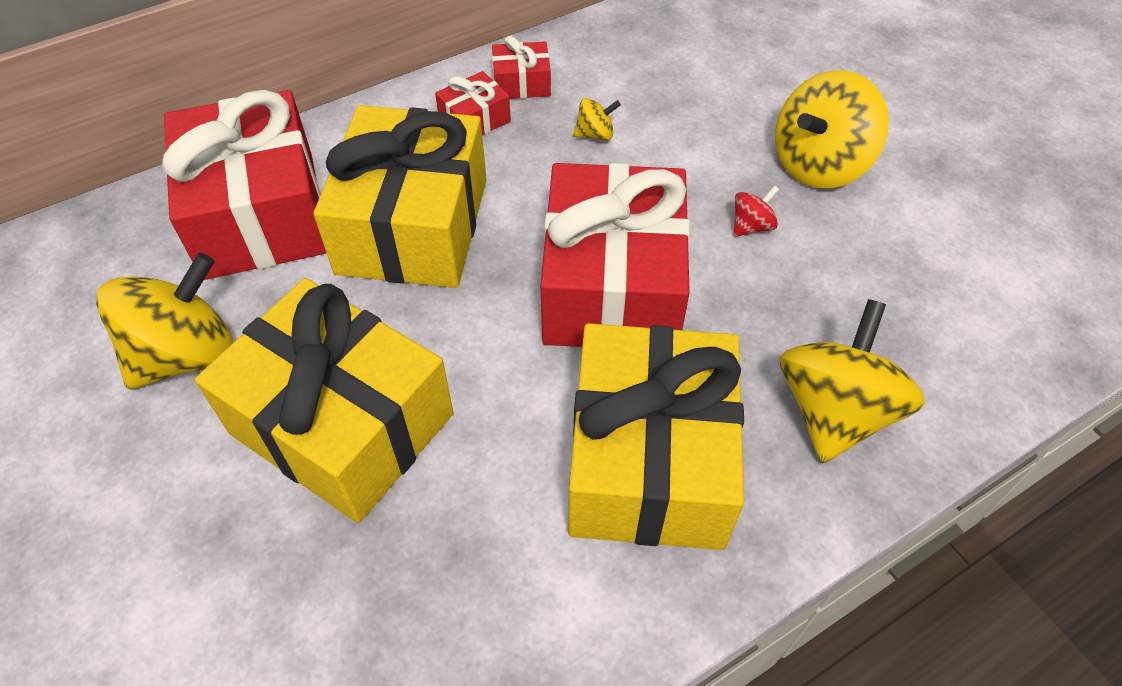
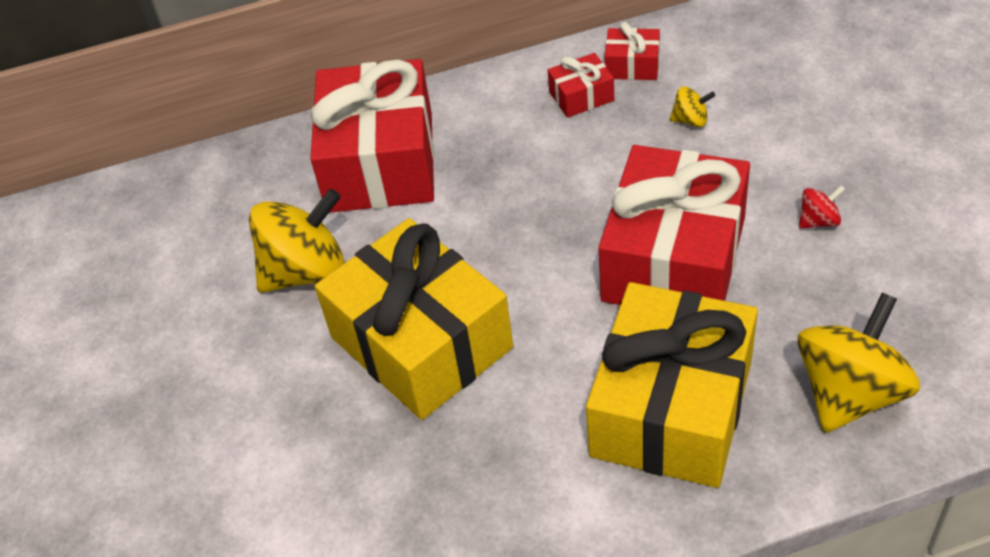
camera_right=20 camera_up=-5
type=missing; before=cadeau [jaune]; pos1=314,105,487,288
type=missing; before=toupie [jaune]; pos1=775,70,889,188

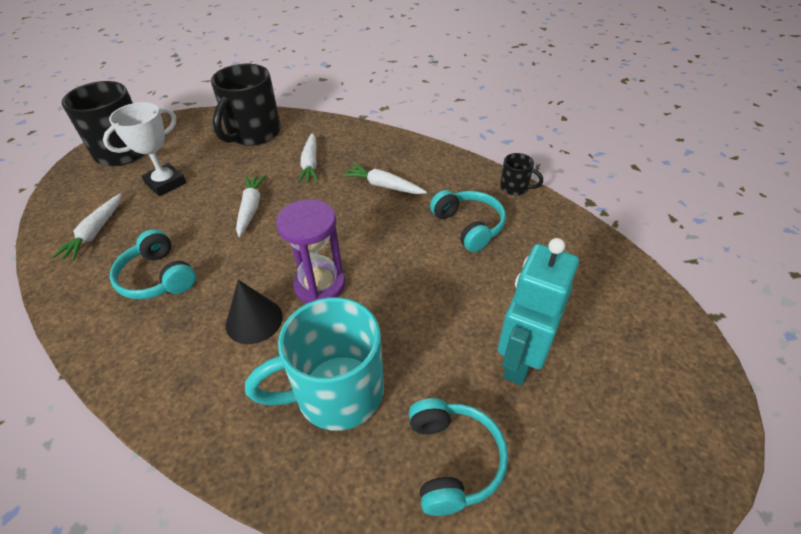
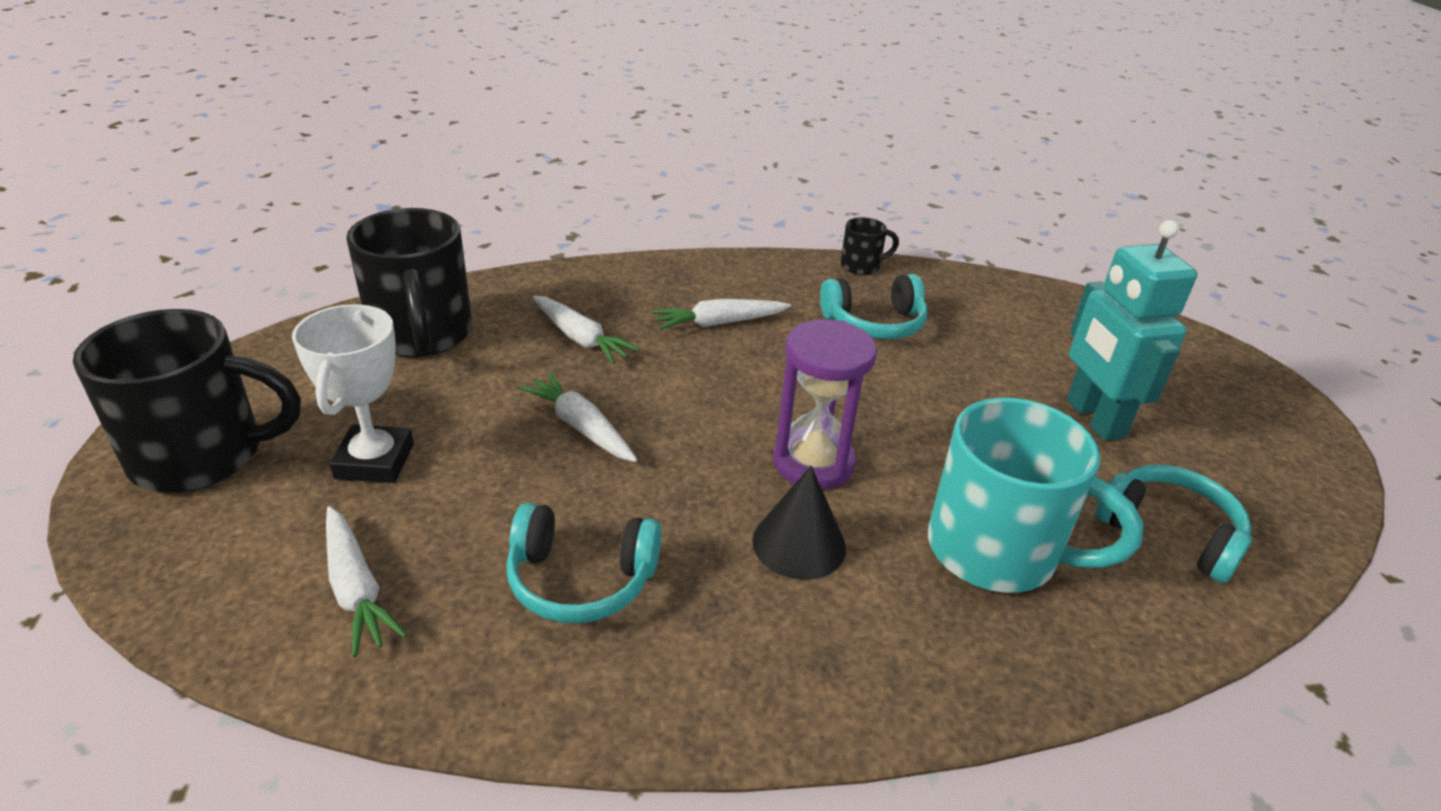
camera_right=-45 camera_up=-10
type=spun; before=casque audio [turquoise]; pos1=430,190,506,252; pos2=820,274,927,339; turn=150
type=spun; before=tasse [turquoise]; pos1=245,297,384,431; pos2=928,398,1144,593; turn=-90

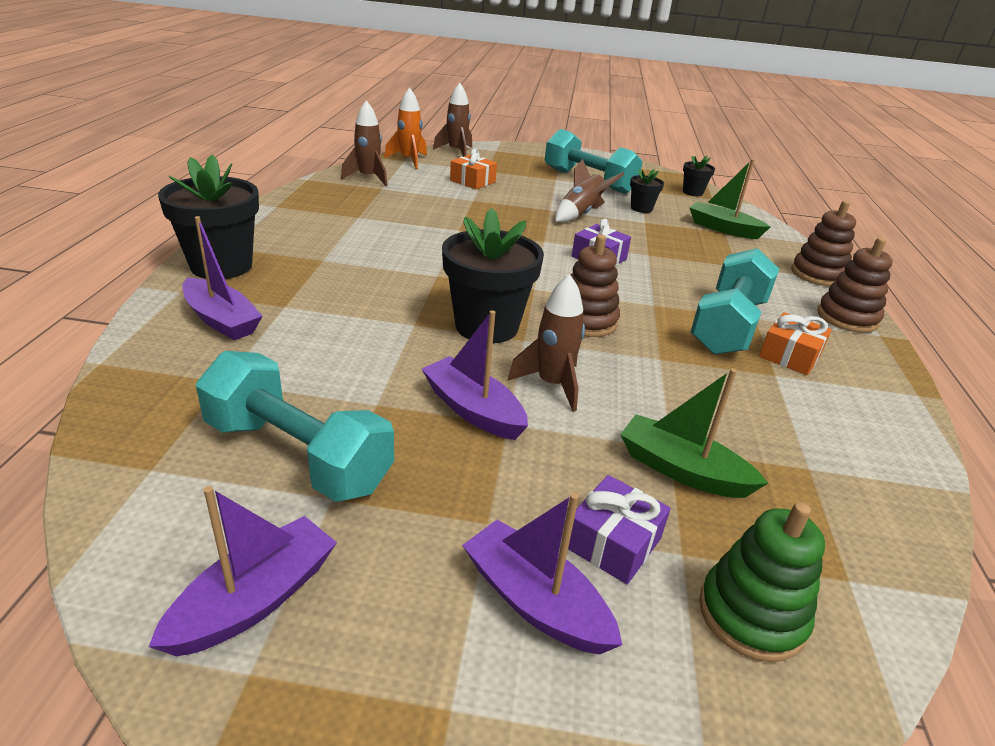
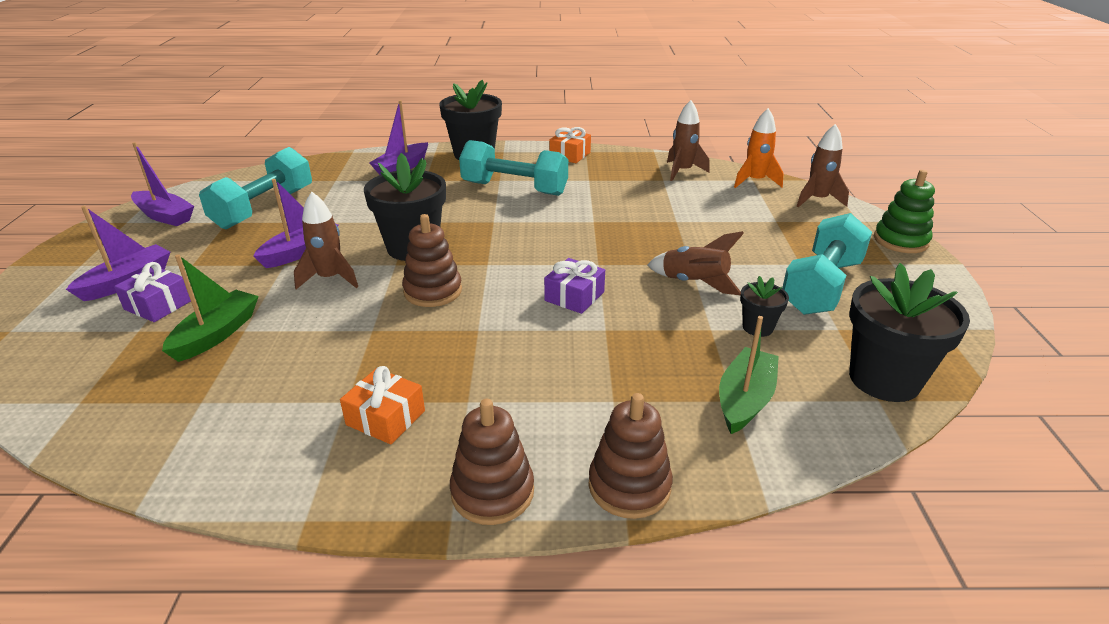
camera_right=85 camera_up=0
type=relocated; before=haltère [turquoise]; pos1=691,248,779,355; pos2=459,140,568,196
type=relocated; before=cadeau [orange]; pos1=450,149,497,190; pos2=549,127,591,163
type=size; before=pot de fleurs [noir]; pos1=683,156,715,196; pos2=849,263,970,402; scale=2.01
type=relocated; before=jouet à empiler [vert]; pos1=699,502,825,662; pos2=874,170,935,253

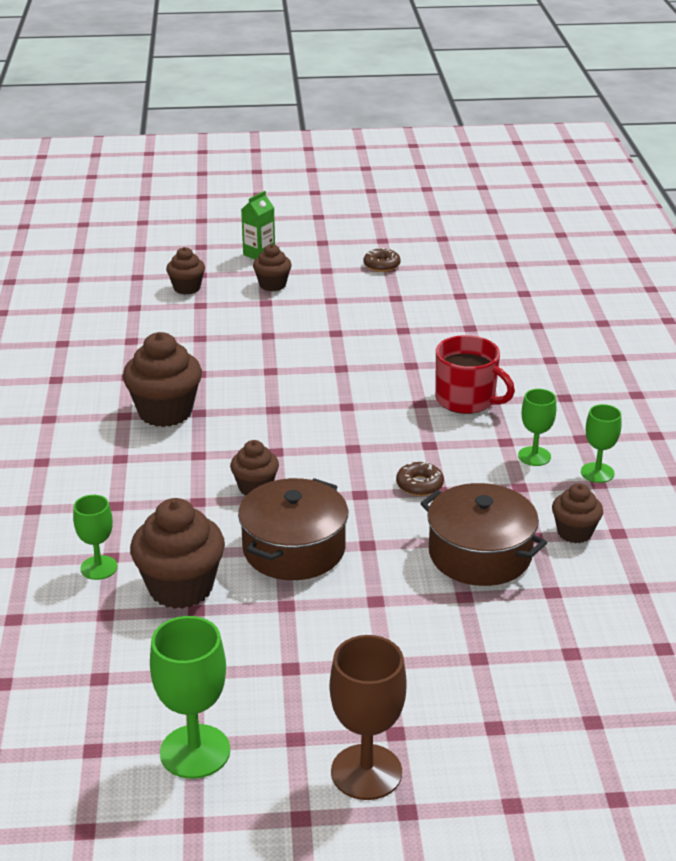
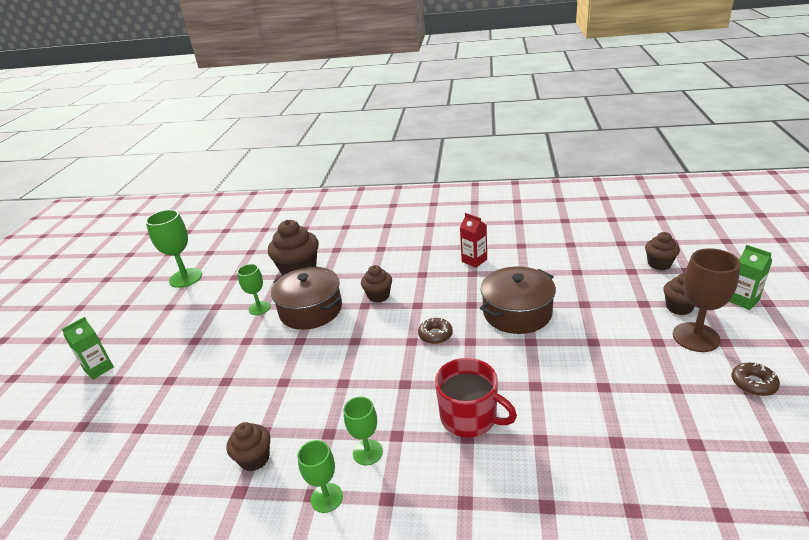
camera_right=105 camera_up=0
type=appeared; after=brique de lait [vert]; pos2=62,317,114,380
type=relocated; before=verre à pied [vert]; pos1=73,495,117,580; pos2=237,264,270,315
type=relocated; before=beignet [marron]; pos1=396,461,444,496; pos2=418,318,453,344
type=spun; before=tasse [rouge]; pos1=436,335,515,414; pos2=435,358,517,438; turn=-105
type=exchanged; before=muffin [marron]; after=brique de lait [rouge]; pos1=123,332,202,427; pos2=460,213,487,268
type=relocated; before=marmite [marron]; pos1=420,483,547,586; pos2=480,266,556,334
type=relocated; before=verre à pied [marron]; pos1=330,635,407,800; pos2=673,248,740,352

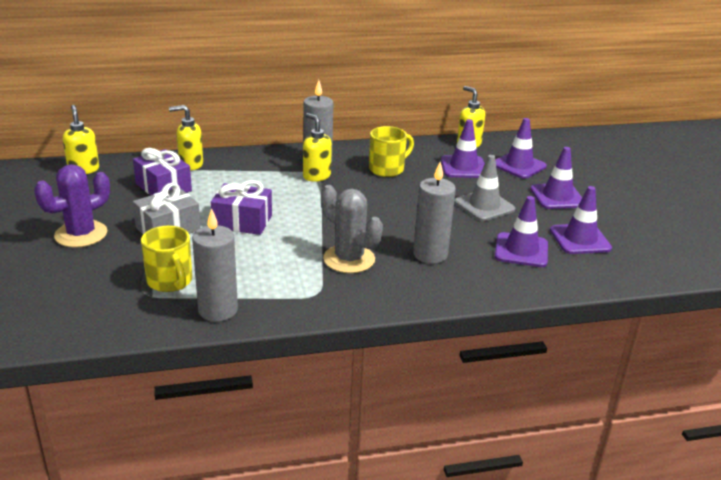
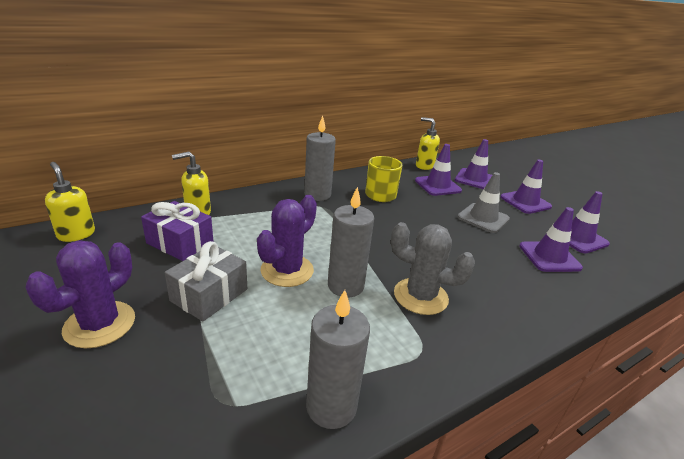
camera_right=-20 camera_up=0
type=exchanged; before=cadeau [violet]; after=cactus [violet]; pos1=211,180,272,235; pos2=257,195,317,287
type=relocated; before=bougie [gris]; pos1=413,162,456,264; pos2=328,187,374,297
type=missing; before=tasse [jaune]; pos1=141,226,192,292
type=missing; before=distributeur de savon [jaune]; pos1=303,113,332,182

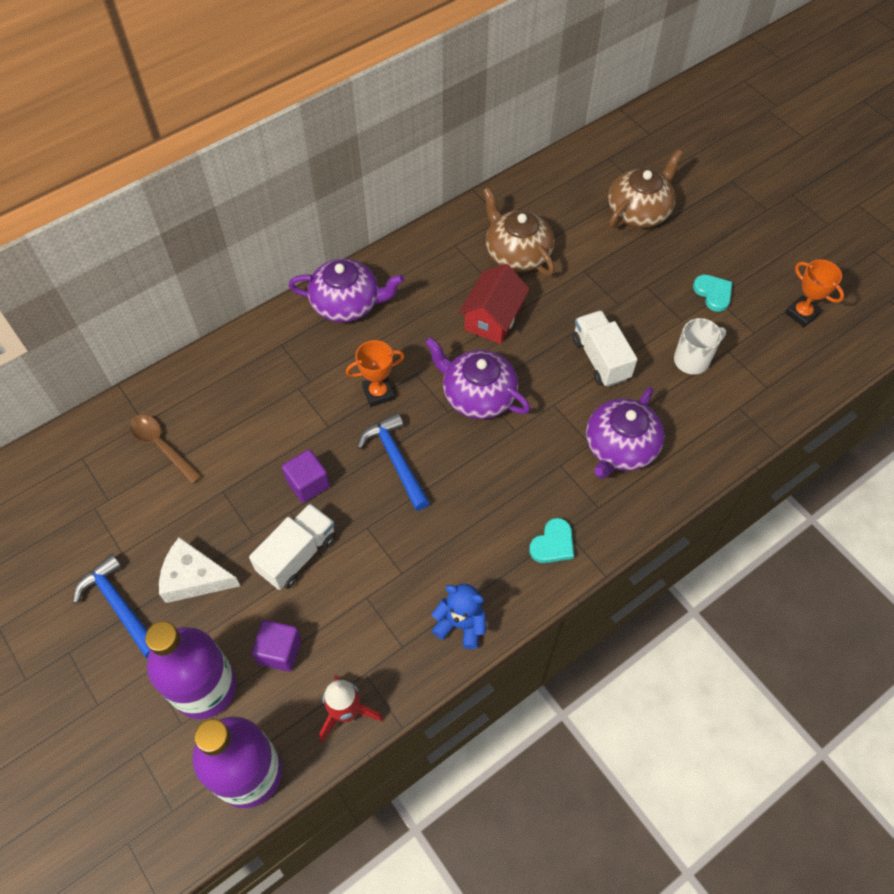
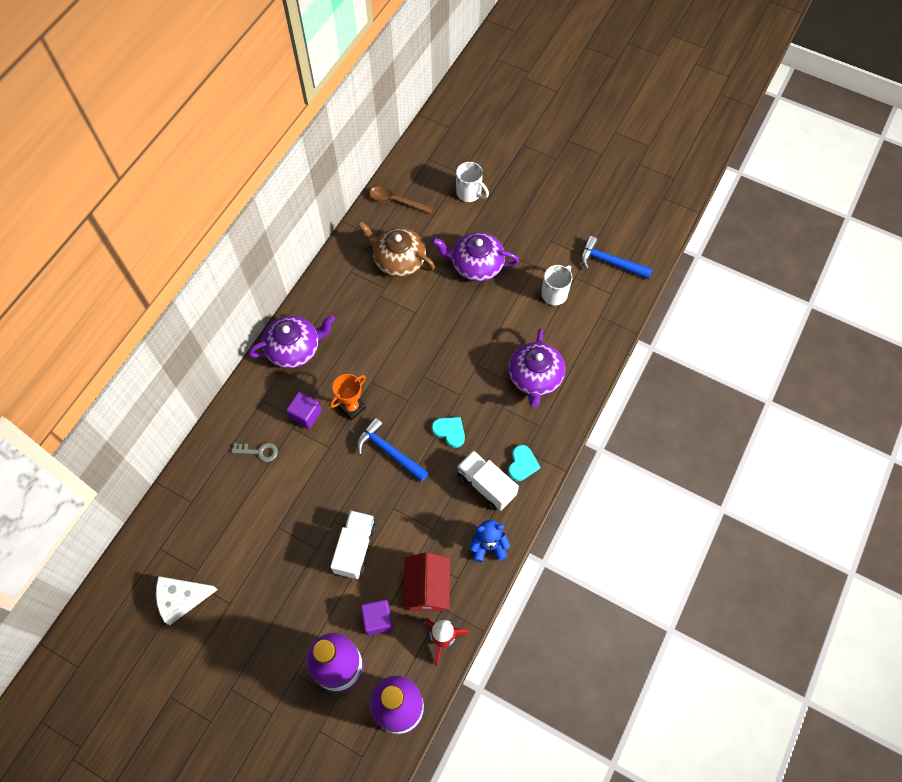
camera_right=-25 camera_up=5
type=relocated; before=fromage [blanc]; pos1=159,537,240,603; pos2=156,576,218,625
type=appeared; after=clé [gris]; pos2=231,443,278,462
type=relocated; before=cube [violet]; pos1=282,449,330,503; pos2=286,391,322,429
type=relocated; before=cuillère [marron]; pos1=130,415,202,484; pos2=369,186,433,214
type=relocated; before=maison [rouge]; pos1=459,264,530,344; pos2=403,552,450,611
type=relocated; before=théière [violet]; pos1=425,337,530,419; pos2=432,232,519,282
type=relocated; before=cœur [turquoise]; pos1=693,275,732,312; pos2=432,417,465,448
type=exchanged; before=théière [marron]; after=tasse [blanc]; pos1=608,149,683,228; pos2=456,162,489,202
type=relocated; before=camion [blanc]; pos1=572,310,637,387; pos2=457,450,519,511
type=relocated; before=marteau [bleu]; pos1=73,554,150,658; pos2=581,236,653,279
type=missing; before=trophée [orange]; pos1=785,259,844,327

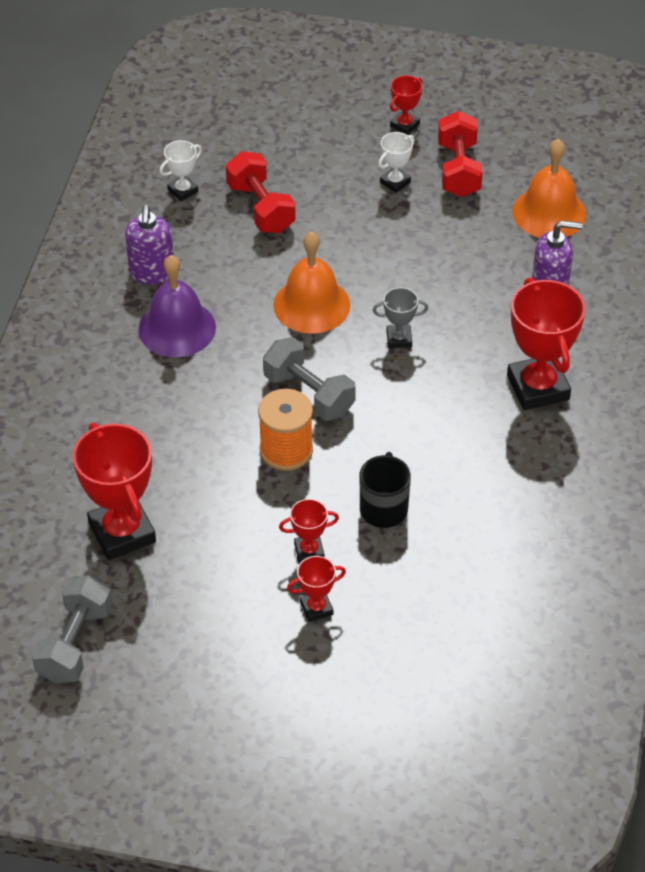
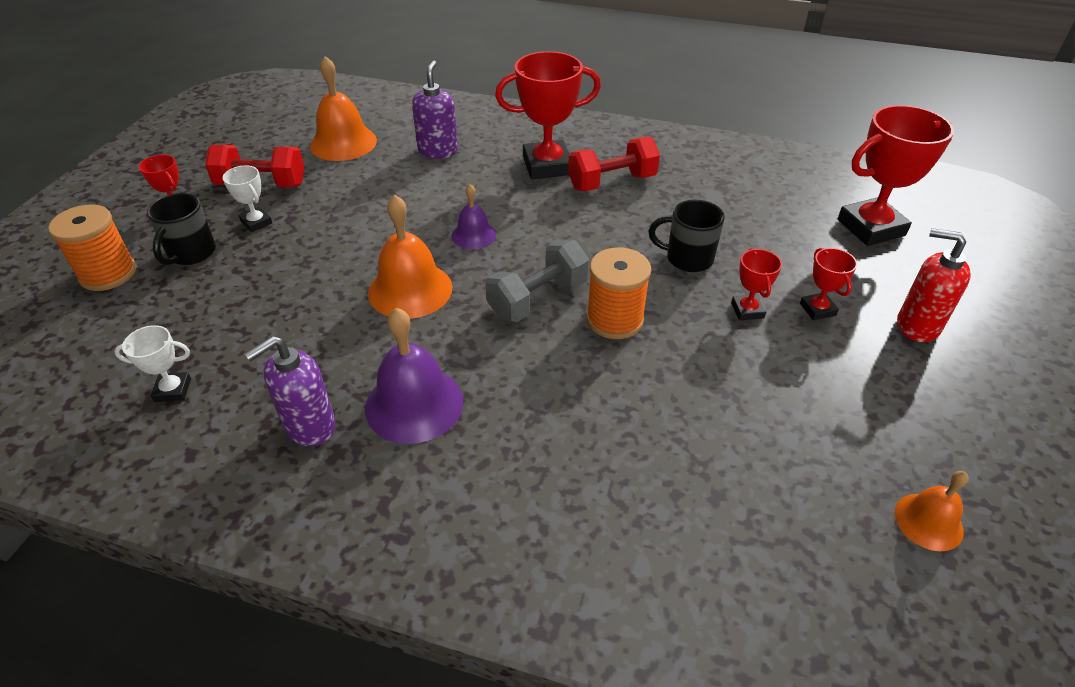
camera_right=-85 camera_up=-5
type=appeared; after=bobine [orange]; pos2=48,205,136,291
type=spun; before=trophée [blanc]; pos1=160,140,202,201; pos2=114,325,191,402; turn=-60
type=appeared; after=tasse [noir]; pos2=147,193,216,265
type=spun; before=distributeur de savon [violet]; pos1=125,205,174,285; pos2=245,336,336,446; turn=135
type=exchanged; before=trophée [gris]; after=cloche [violet]; pos1=373,287,429,348; pos2=452,184,496,249
type=relocated; before=haltère [rouge]; pos1=226,151,296,233; pos2=568,137,660,191
type=relocated; before=trophée [rouge]; pos1=73,423,156,560; pos2=838,105,954,246
type=exchanged; before=haltère [gris]; after=cloche [orange]; pos1=31,575,113,683; pos2=895,471,969,551
type=appeared; after=distributeur de savon [rouge]; pos2=897,228,971,342

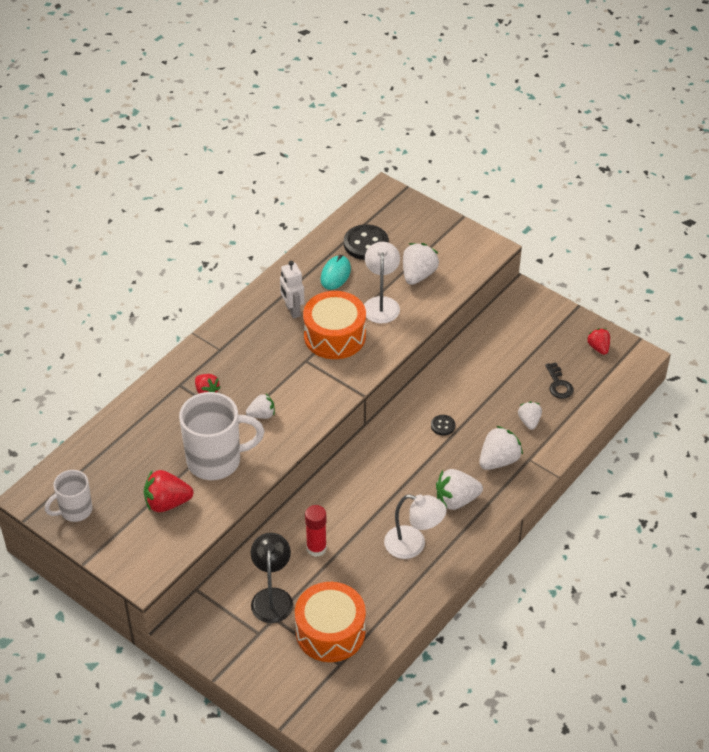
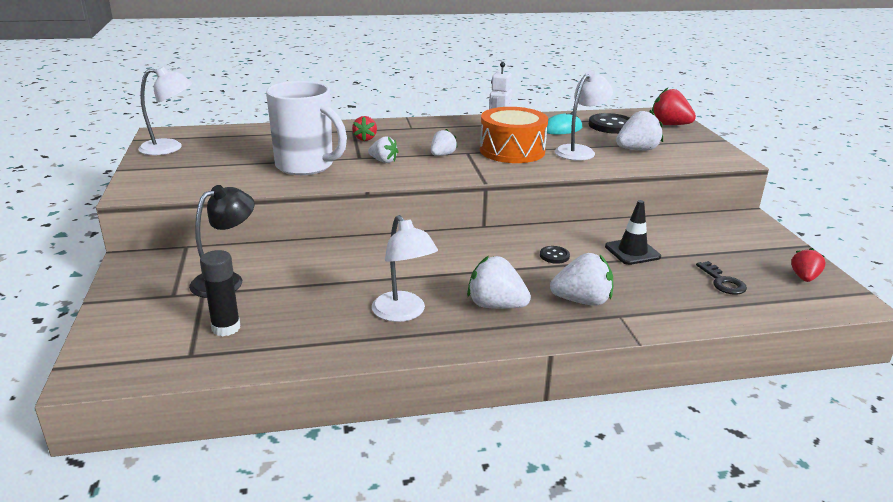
camera_right=40 camera_up=-20
type=exchanged; before=tasse [blanc]; after=lampe [blanc]; pos1=45,470,93,522; pos2=138,67,192,155
type=exchanged; before=tambour [orange]; after=bâton de colle [noir]; pos1=295,582,366,662; pos2=200,250,240,336
type=relocated; before=fraise [blanc]; pos1=518,401,542,430; pos2=431,129,458,156
type=appeared; after=cône de chantier [noir]; pos2=605,200,661,265
type=relocated; before=fraise [rouge]; pos1=144,470,194,512; pos2=652,87,696,125
type=spun; before=clé [noir]; pos1=545,362,574,399; pos2=696,261,747,295; turn=-45
type=missing; before=bâton de colle [rouge]; pos1=305,505,327,557

